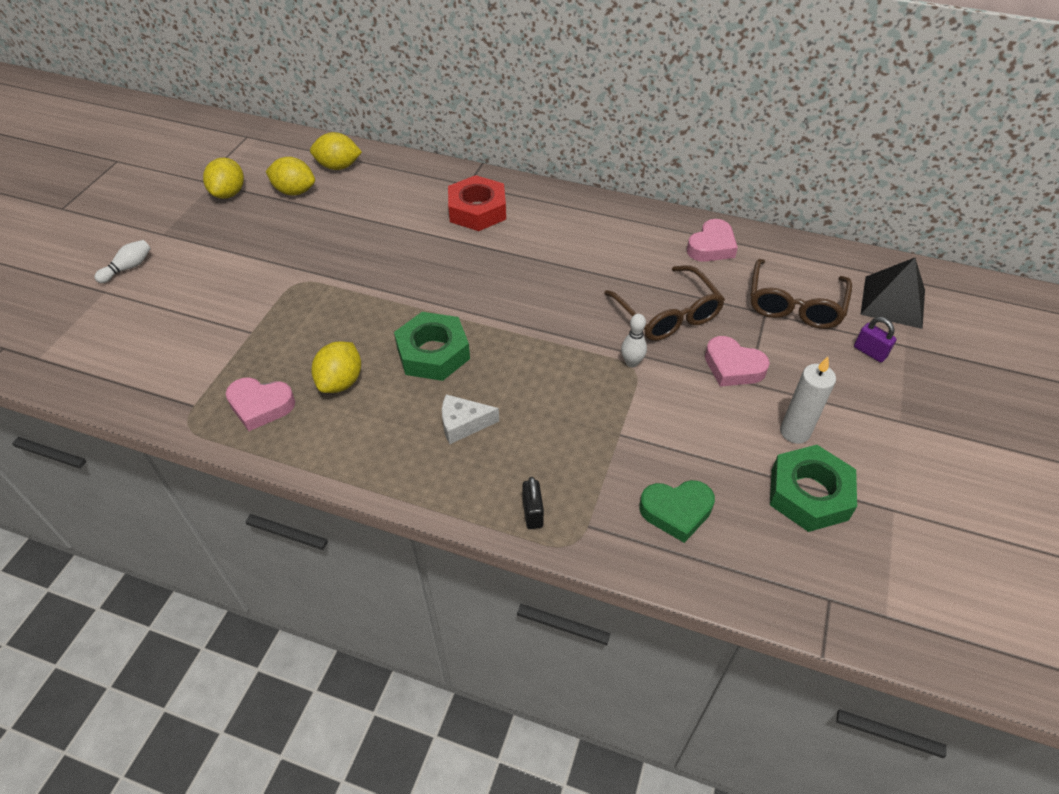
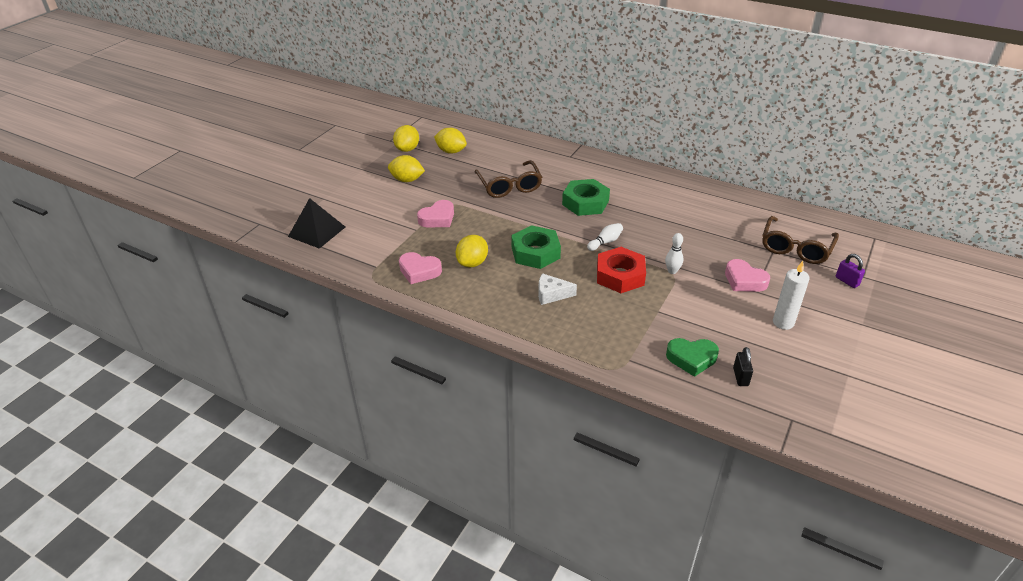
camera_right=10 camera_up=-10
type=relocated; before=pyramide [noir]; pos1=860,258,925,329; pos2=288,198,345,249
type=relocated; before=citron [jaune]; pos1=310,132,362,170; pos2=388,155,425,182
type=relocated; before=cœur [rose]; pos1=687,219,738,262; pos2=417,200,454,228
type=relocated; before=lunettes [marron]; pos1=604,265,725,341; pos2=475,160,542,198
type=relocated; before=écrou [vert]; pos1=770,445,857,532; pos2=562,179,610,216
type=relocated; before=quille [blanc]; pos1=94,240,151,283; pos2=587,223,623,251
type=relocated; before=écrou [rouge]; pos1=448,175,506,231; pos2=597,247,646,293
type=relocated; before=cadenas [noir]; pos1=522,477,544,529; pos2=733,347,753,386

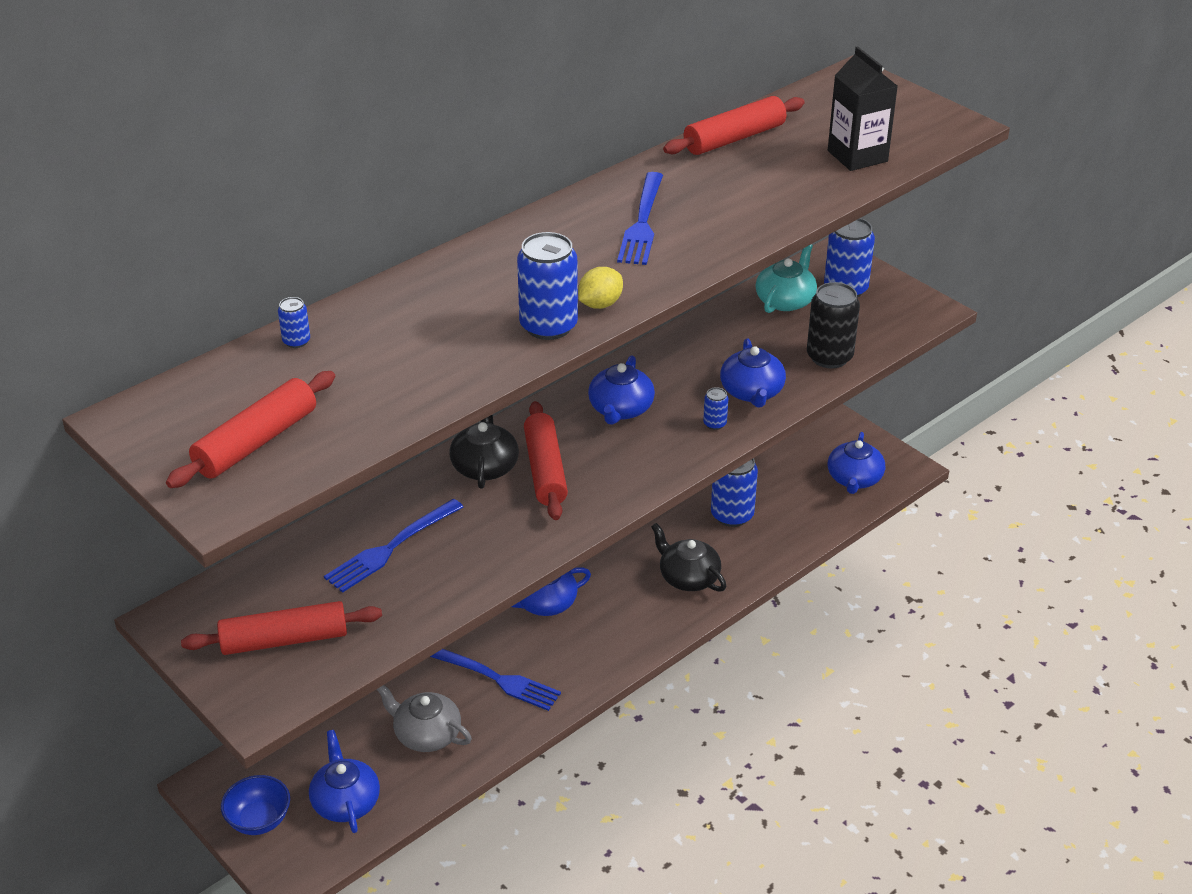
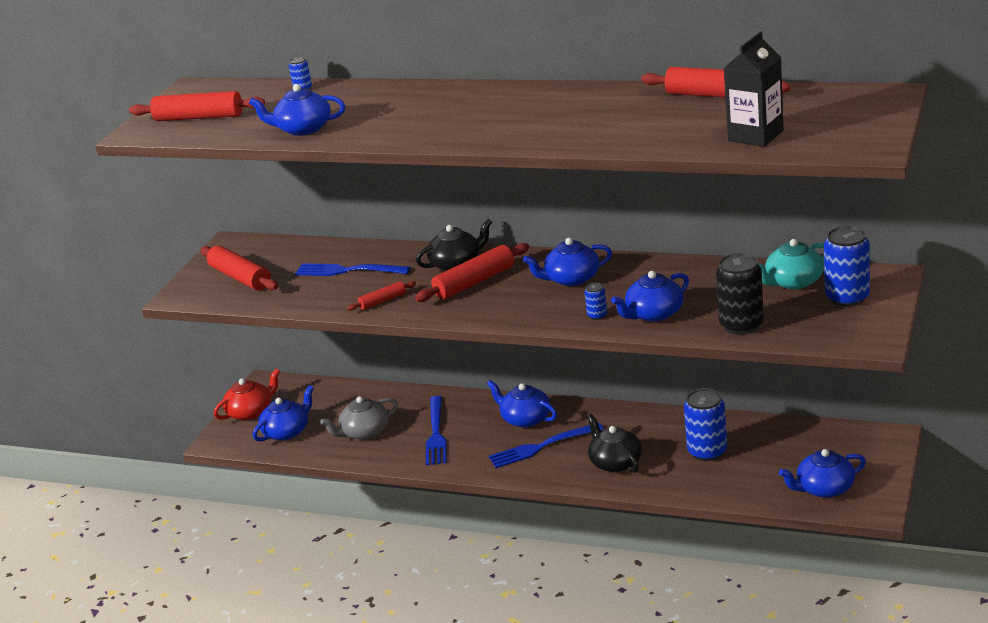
camera_right=65 camera_up=-10
type=exchanged; before=bol [bleu]; after=théière [rouge]; pos1=221,775,290,835; pos2=214,368,280,420
type=appeared; after=théière [bleu]; pos2=249,84,345,136
type=spun; before=théière [gris]; pos1=376,685,472,752; pos2=321,396,398,440; turn=-120
type=appeared; after=rouleau à pâtisserie [rouge]; pos2=347,281,416,311
type=relocated; before=fourchette [bleu]; pos1=617,172,663,265; pos2=489,423,603,468
type=spun; before=théière [noir]; pos1=651,523,726,592; pos2=587,413,642,473; turn=-45
type=spun; before=théière [turquoise]; pos1=756,244,817,313; pos2=758,239,824,289; turn=150
type=missing; before=canette [bleu]; pos1=517,232,578,340
type=missing; before=citron [jaune]; pos1=578,267,623,309

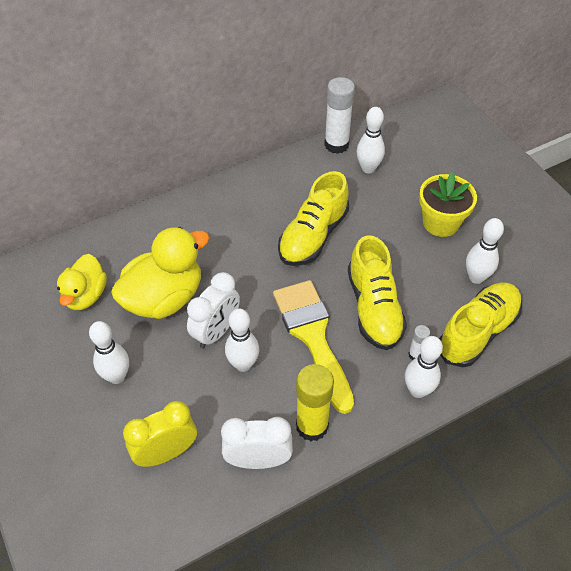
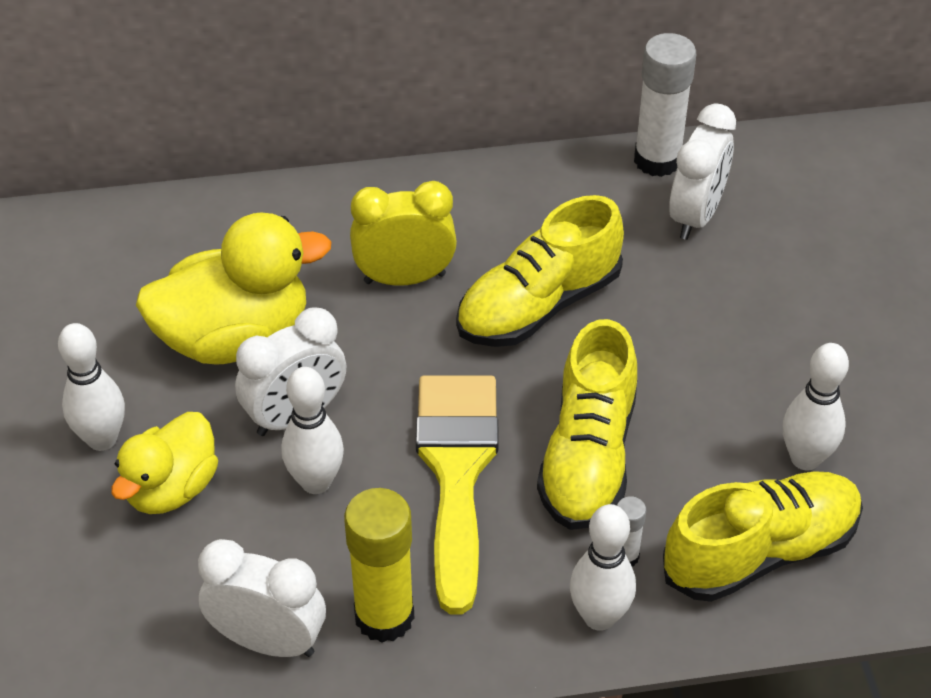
camera_right=20 camera_up=-5
type=relocated; before=canard [jaune]; pos1=57,254,107,310; pos2=111,412,218,514
type=relocated; before=réveil [jaune]; pos1=123,401,197,467; pos2=350,181,457,286
type=exchanged; before=quille [blanc]; after=réveil [blanc]; pos1=357,107,385,174; pos2=669,103,736,240
type=missing; before=pot de fleurs [jaune]; pos1=419,172,477,237

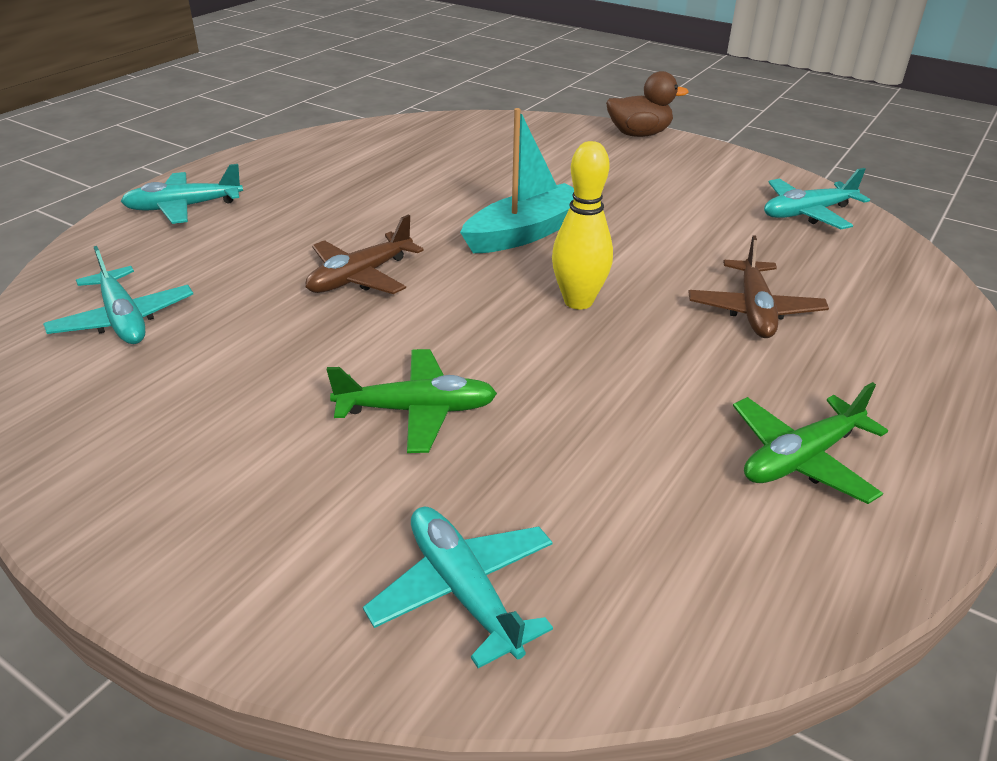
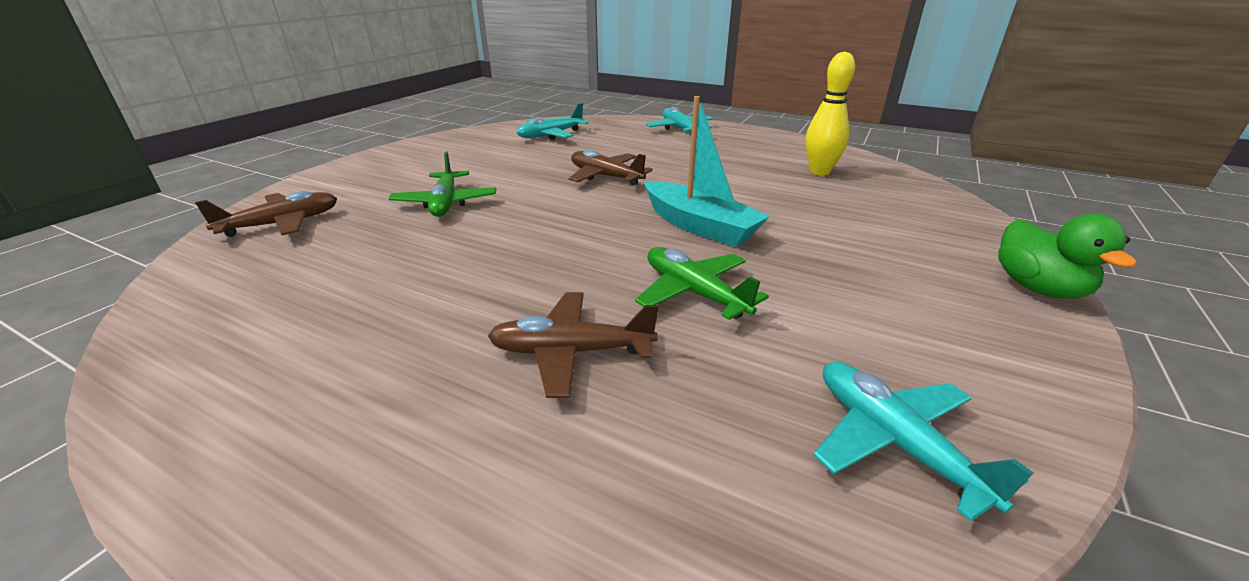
camera_right=85 camera_up=-5
type=colour; before=avion [turquoise]; after=avion [marron]; pos1=363,507,553,668; pos2=195,191,338,237
type=relocated; before=avion [vert]; pos1=733,382,888,504; pos2=635,247,769,320
type=relocated; before=quille [jaune]; pos1=552,141,613,309; pos2=806,52,855,176
type=colour; before=canard [marron]; after=canard [vert]; pos1=606,71,689,137; pos2=998,214,1137,299

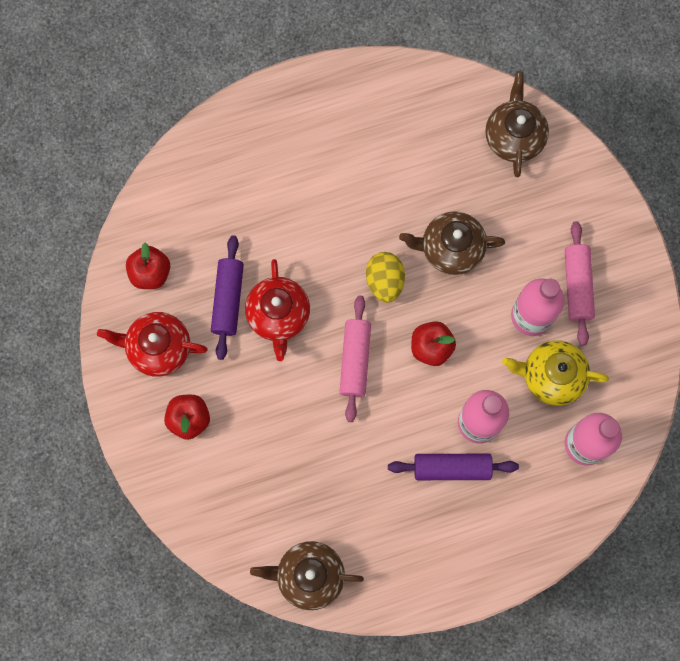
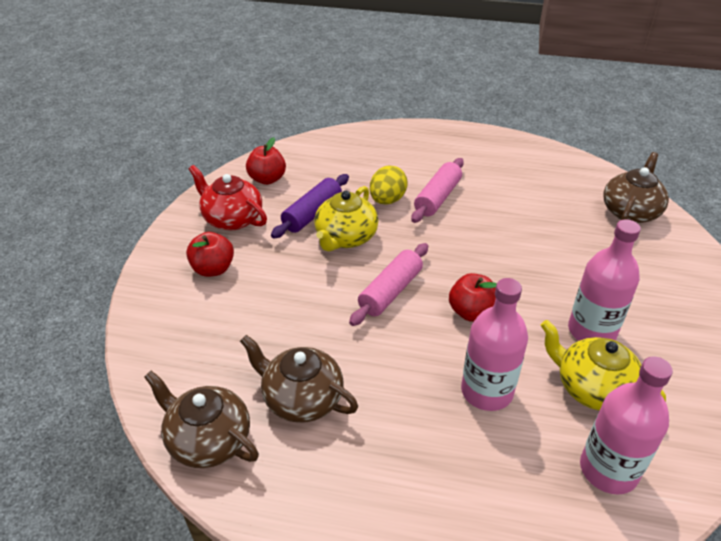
camera_right=30 camera_up=-35
type=relocated; before=théière [marron]; pos1=399,211,505,275; pos2=240,335,358,423
type=colour; before=théière [rouge]; after=théière [jaune]; pos1=245,259,310,361; pos2=314,186,378,251
type=relocated; before=œuf [jaune]; pos1=366,252,405,303; pos2=370,165,408,205
type=relocated; before=rouleau à pâtisserie [rose]; pos1=565,221,595,346; pos2=411,158,464,223
type=missing; before=rouleau à pâtisserie [violet]; pos1=388,454,519,480

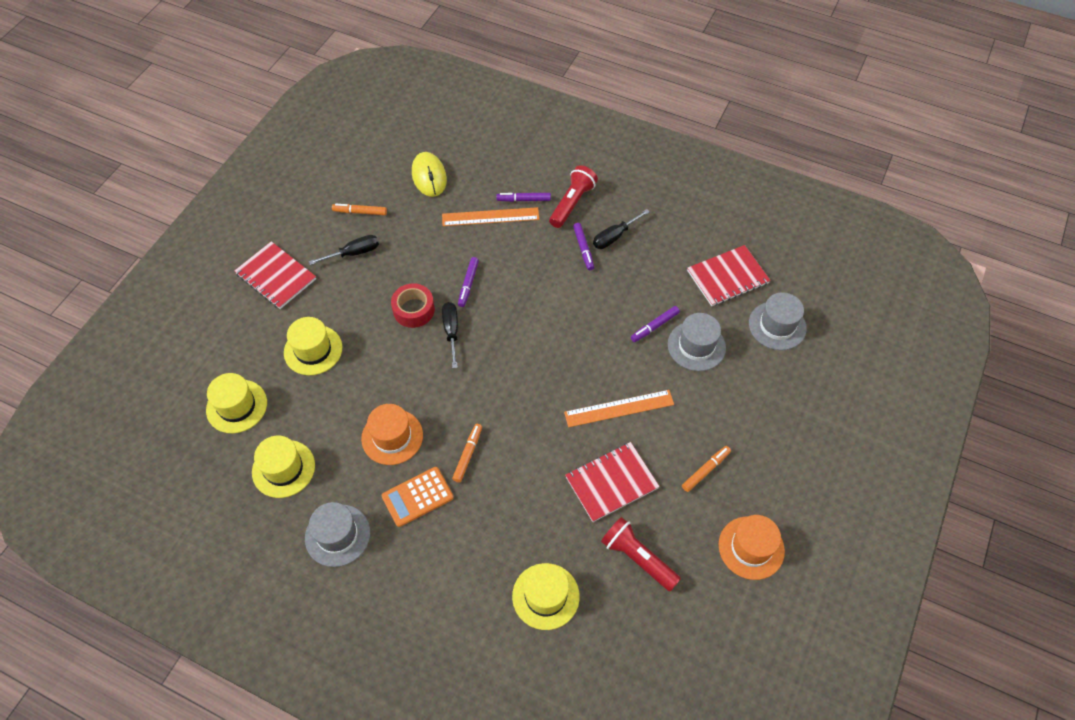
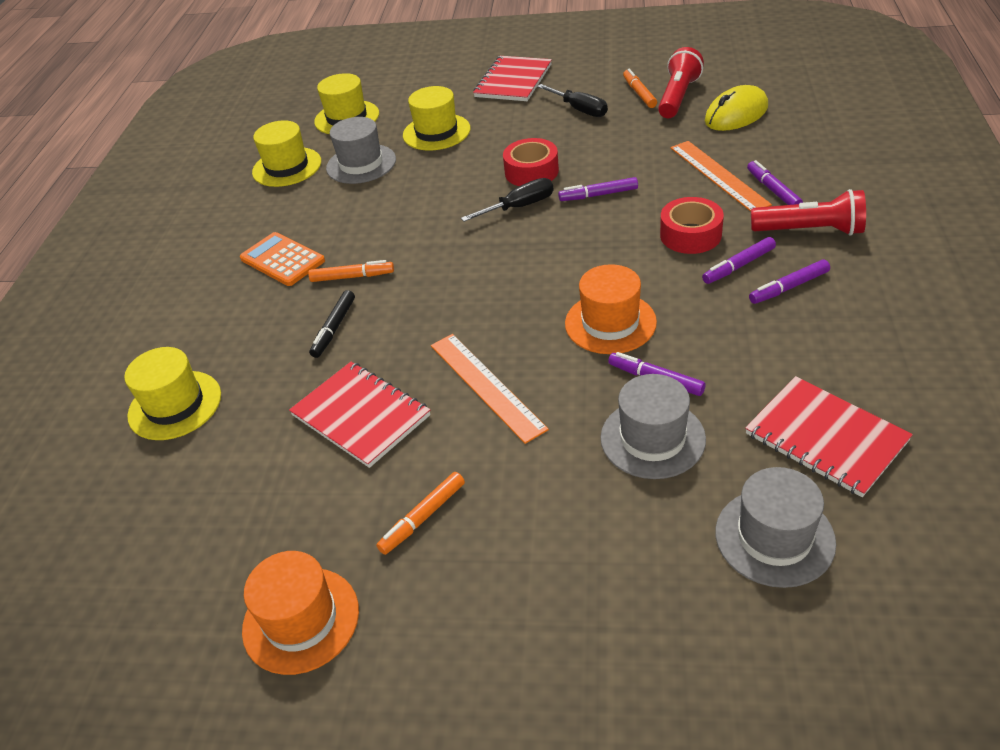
camera_right=75 camera_up=-15
type=appeared; after=feutre [noir]; pos2=309,290,355,358
type=relocated; before=chapeau [gris]; pos1=305,502,370,567; pos2=326,117,396,184
type=spun; before=feutre [orange]; pos1=682,446,731,492; pos2=376,472,465,555; turn=105
type=relocated; before=chapeau [orange]; pos1=361,404,423,465; pos2=565,264,657,354
type=relocated; before=lampe de poche [rouge]; pos1=601,517,681,591; pos2=658,47,704,118
type=appeared; after=ruban adhésif [rouge]; pos2=660,197,724,254
type=exchanged; before=tournevis [noir]; after=feutre [violet]; pos1=593,209,650,249; pos2=749,260,830,304

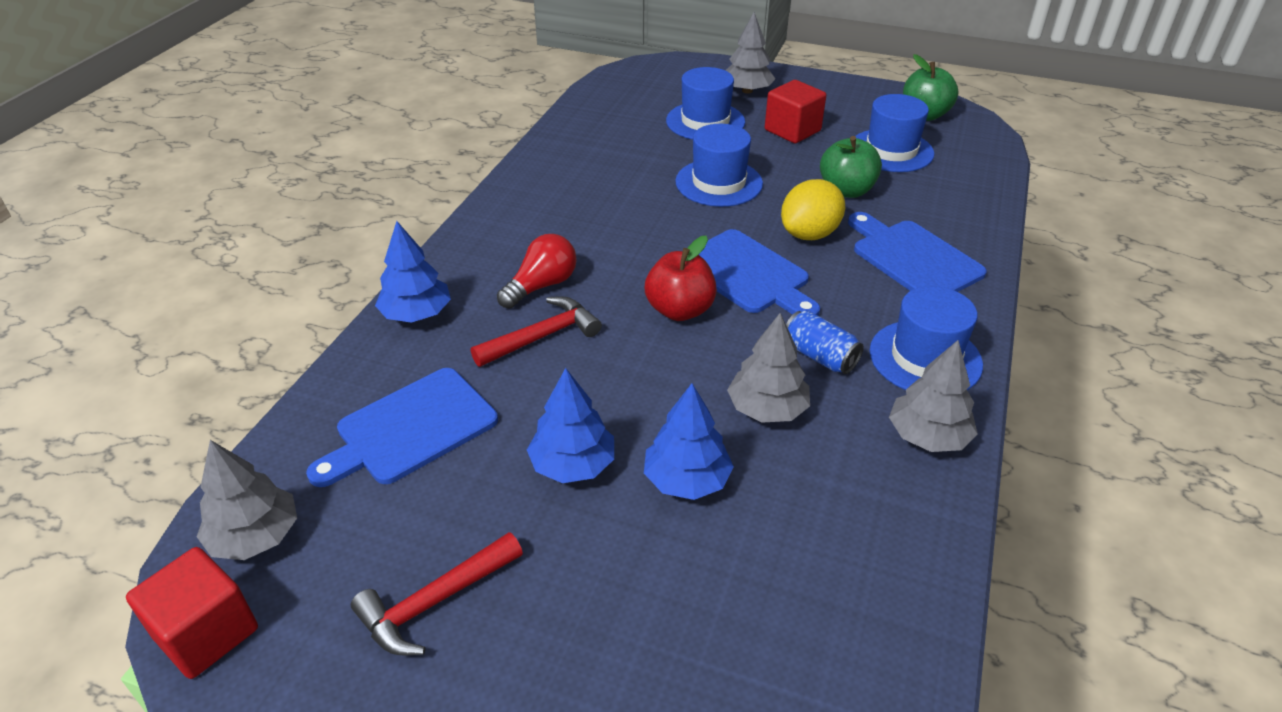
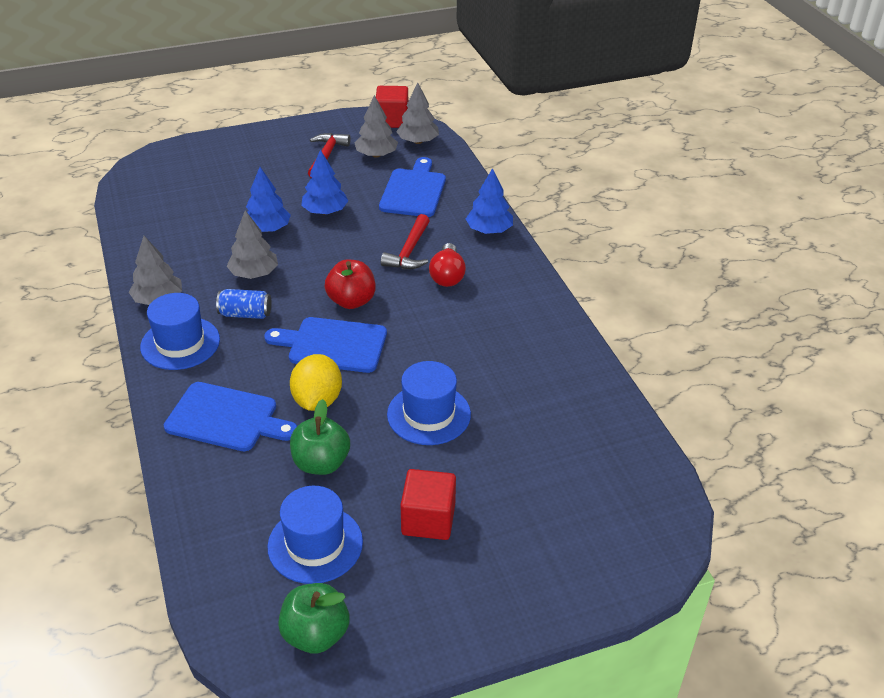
camera_right=140 camera_up=0
type=relocated; before=arbre [gris]; pos1=725,12,776,93; pos2=355,95,398,158
type=missing; before=chapeau [bleu]; pos1=666,67,745,140

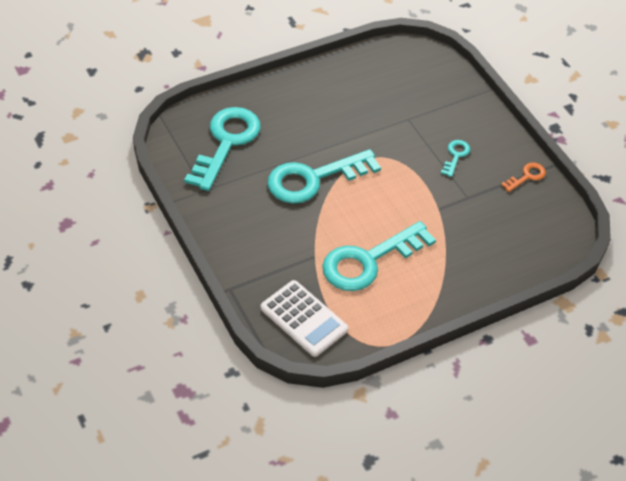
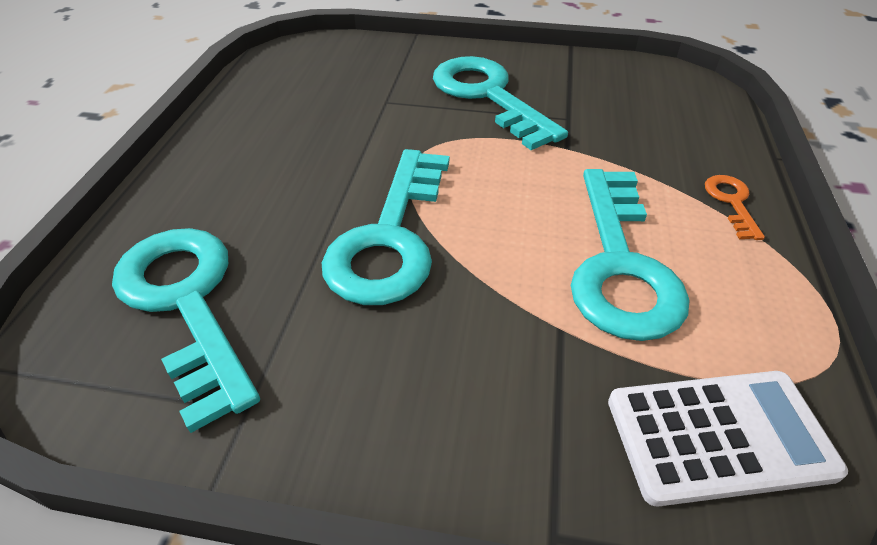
camera_right=-50 camera_up=-5
type=size; before=clé [turquoise]; pos1=441,140,470,177; pos2=433,56,568,150; scale=2.25
type=relocated; before=clé [orange]; pos1=501,163,546,192; pos2=705,175,765,240

